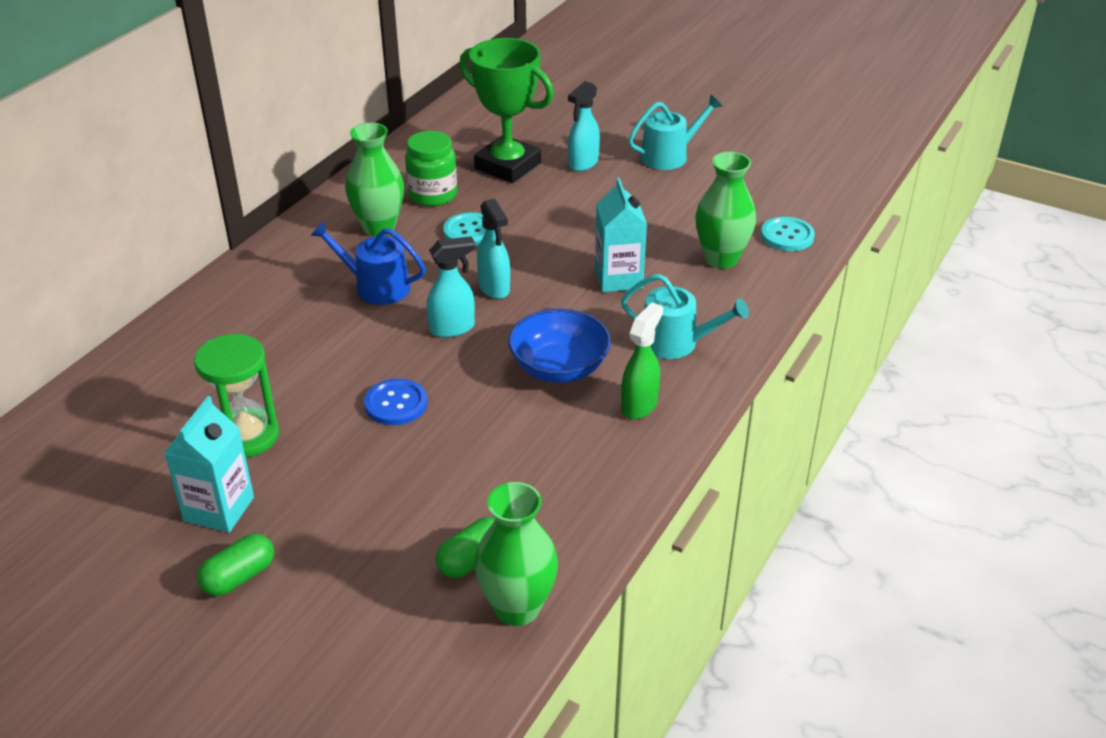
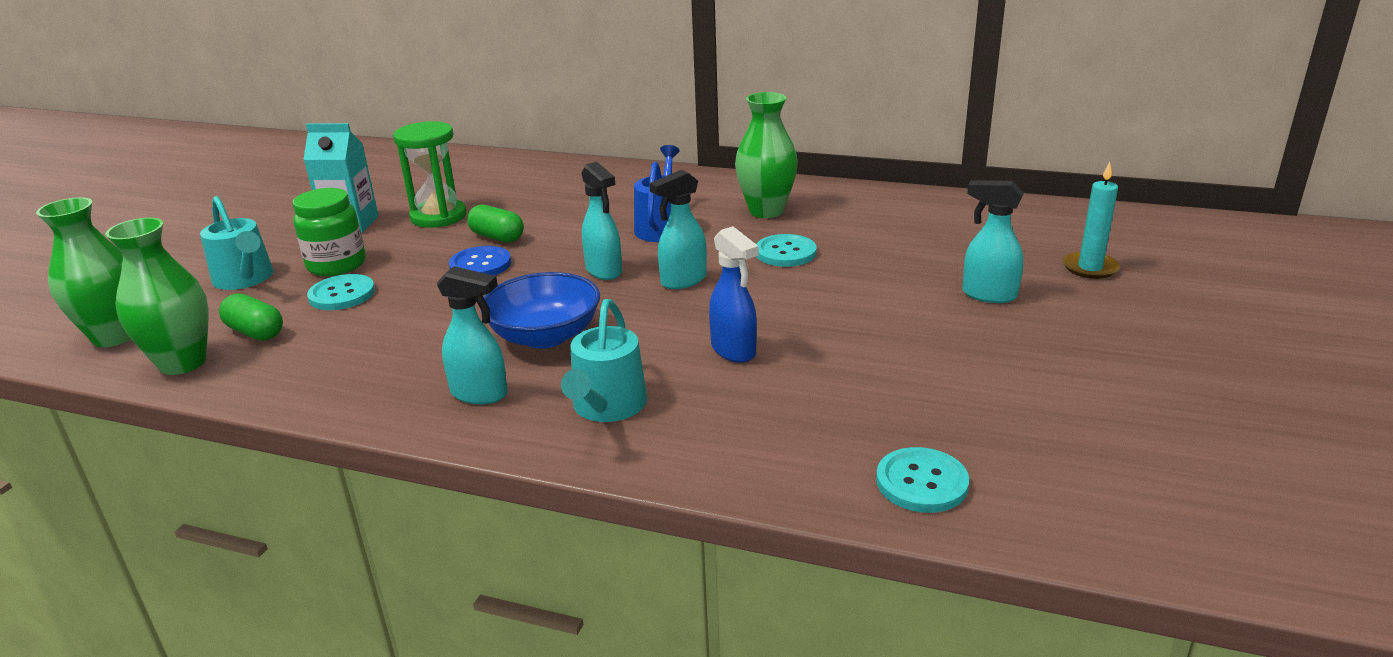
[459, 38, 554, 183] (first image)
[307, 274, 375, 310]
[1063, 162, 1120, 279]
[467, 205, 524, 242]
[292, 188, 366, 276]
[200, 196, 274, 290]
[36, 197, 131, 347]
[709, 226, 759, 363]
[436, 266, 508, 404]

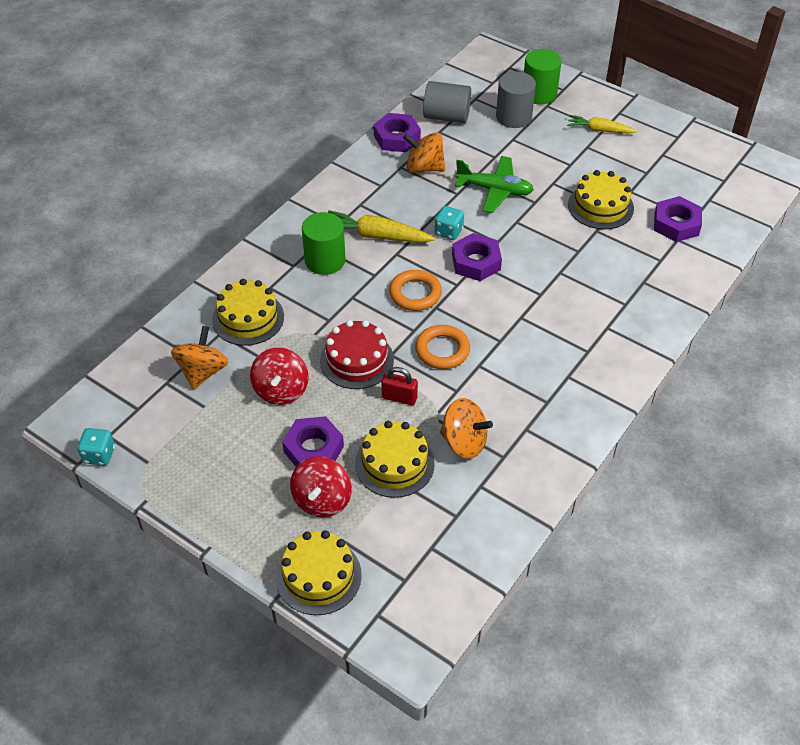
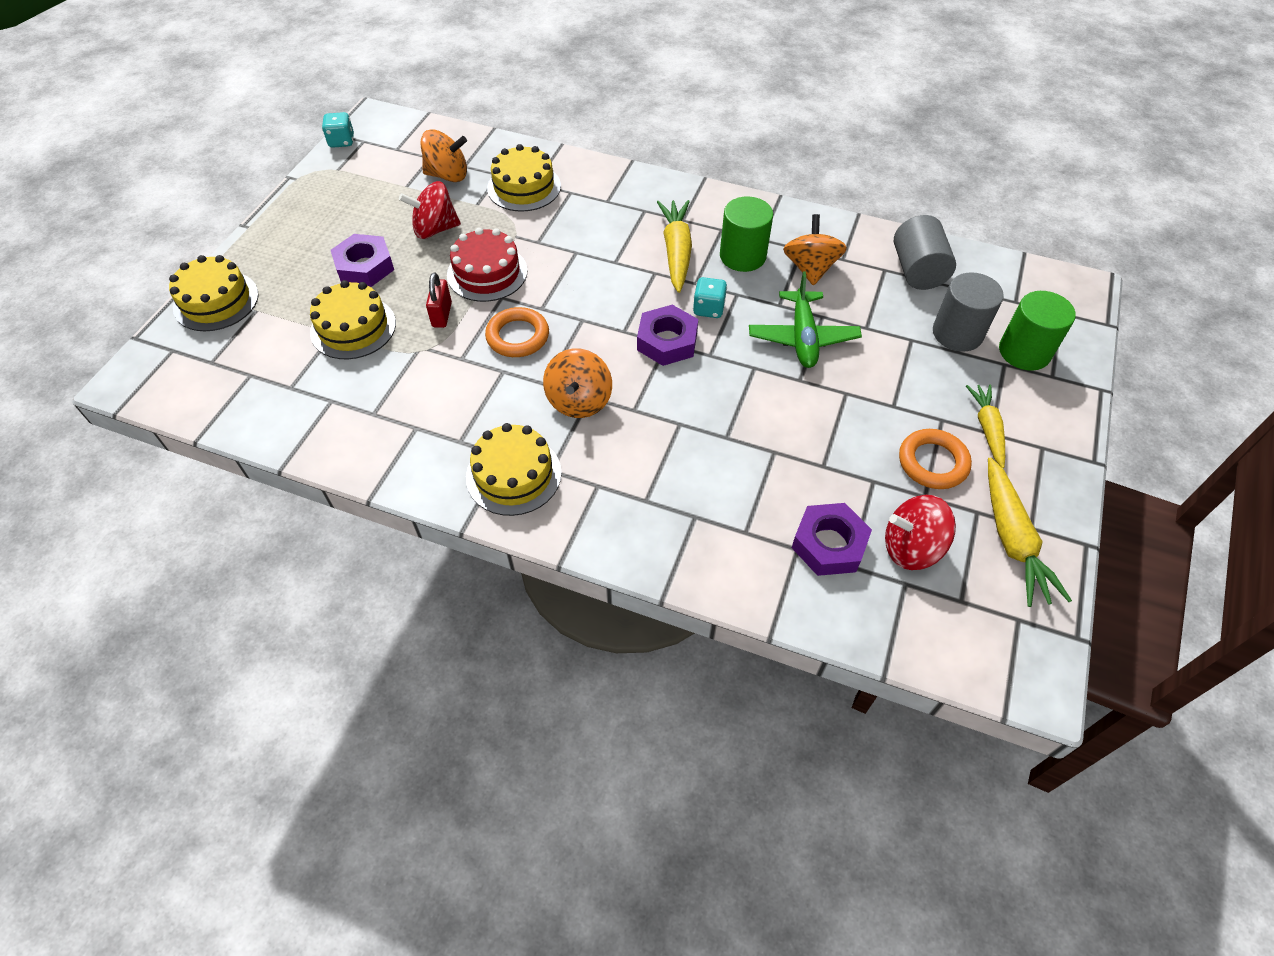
[374, 113, 421, 152] (first image)
[988, 457, 1072, 607]
[885, 495, 956, 570]
[720, 196, 773, 272]
[899, 429, 972, 489]
[543, 348, 612, 418]
[466, 423, 562, 516]

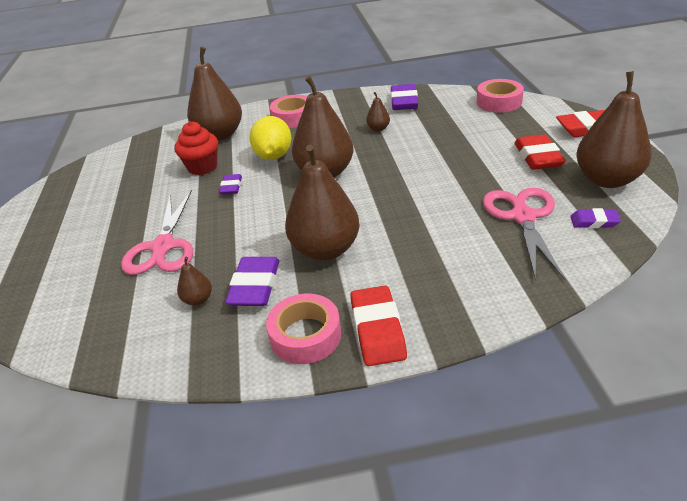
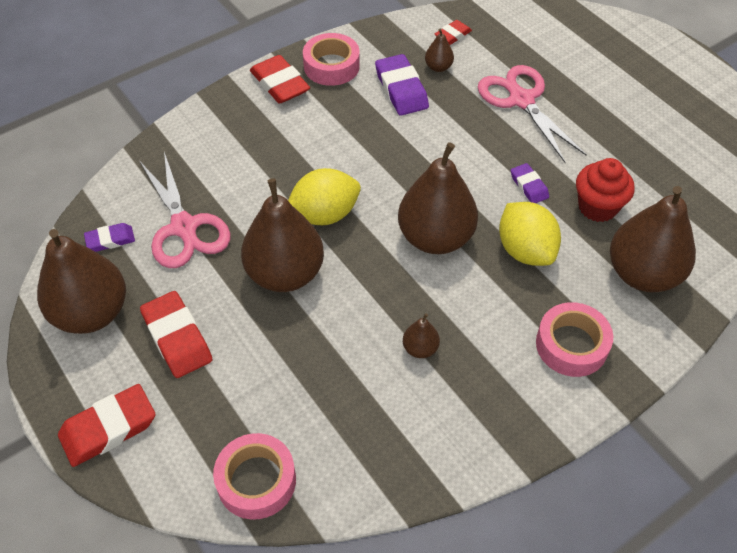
[391, 84, 418, 110] (first image)
[288, 168, 361, 225]
[435, 20, 472, 45]
[241, 178, 324, 292]

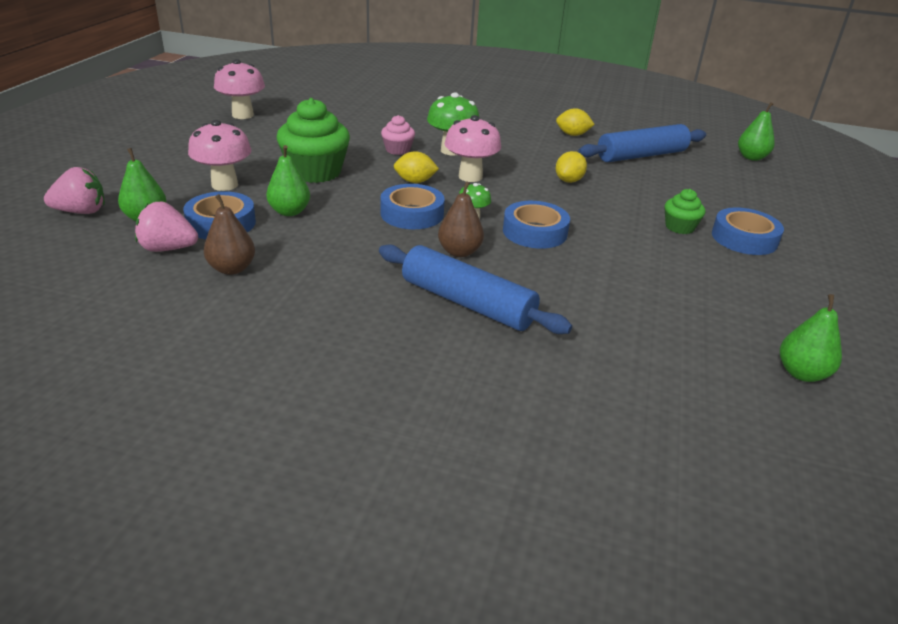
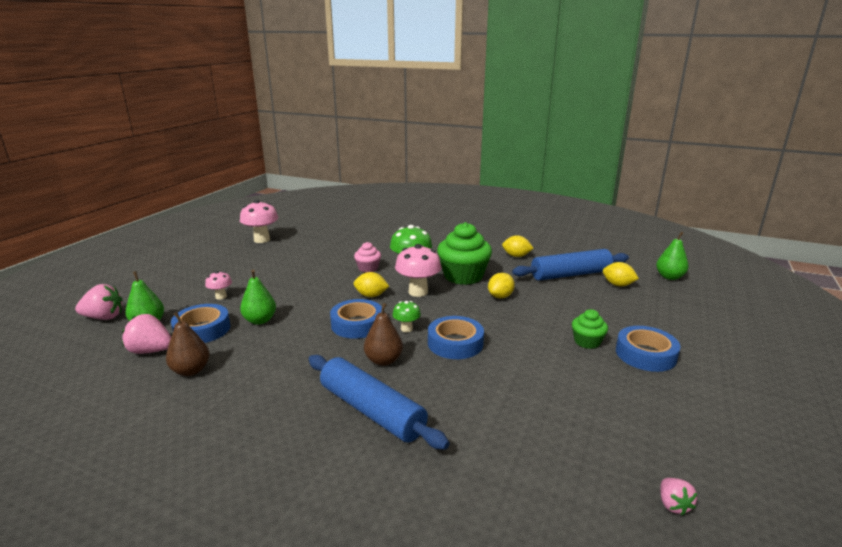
[603, 262, 639, 286]
[437, 222, 492, 285]
[660, 478, 697, 515]
[205, 271, 232, 300]

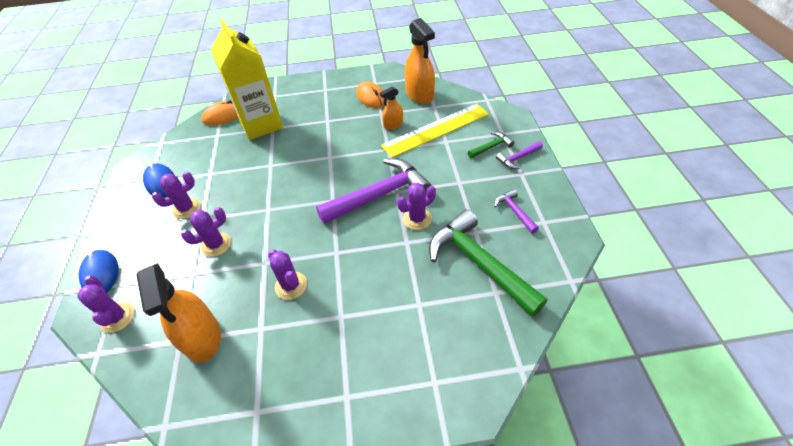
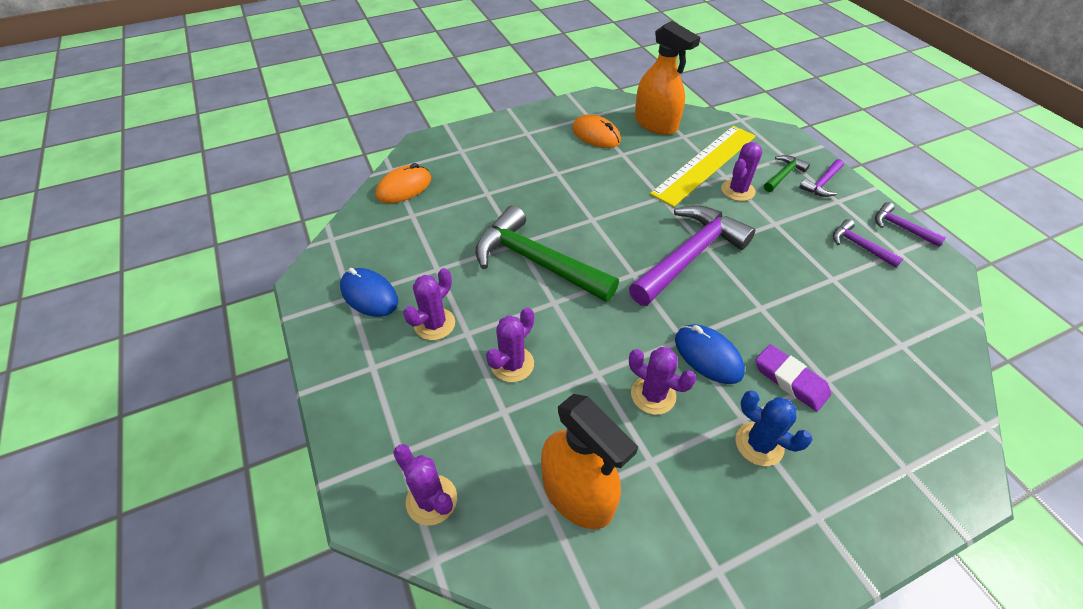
[211, 19, 283, 140] (first image)
[380, 86, 403, 130] (first image)
[735, 391, 813, 466]
[756, 344, 831, 411]
[875, 202, 946, 247]
[675, 324, 745, 384]
[721, 142, 762, 201]
[475, 205, 619, 302]

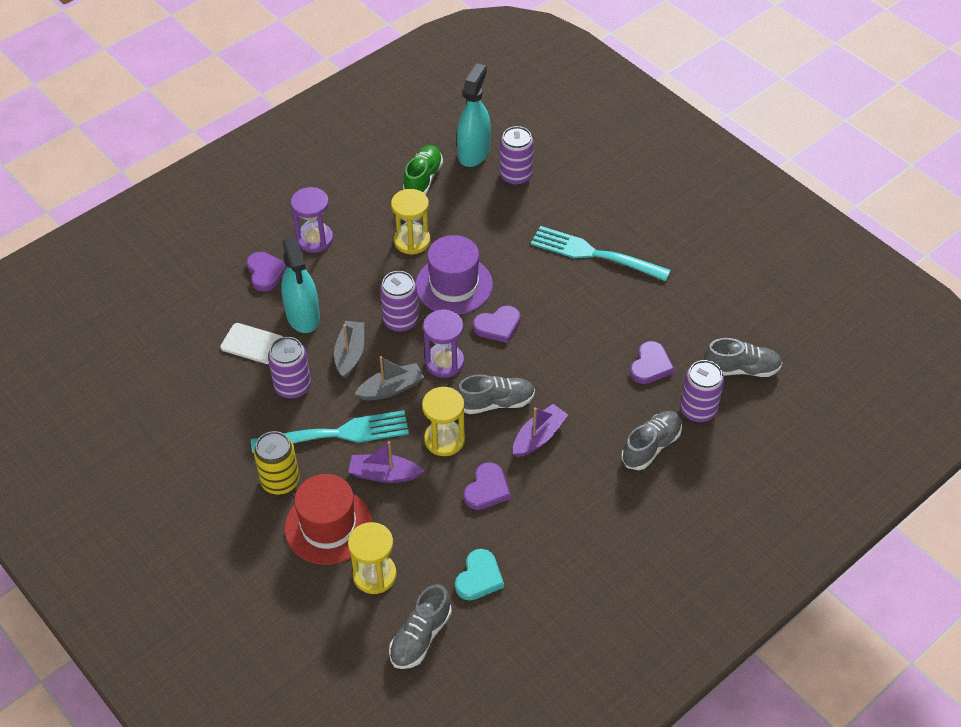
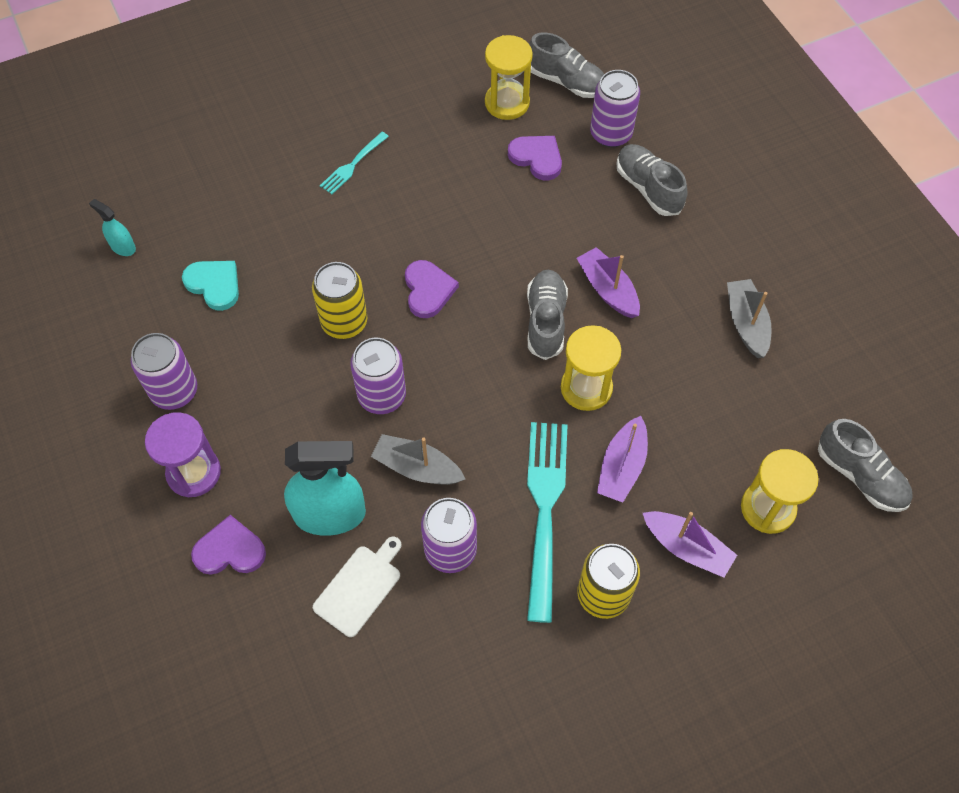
[403, 145, 443, 195] (first image)
[423, 310, 464, 378] (first image)
[464, 462, 511, 510] (first image)
[727, 279, 772, 358]
[485, 35, 533, 120]
[182, 261, 239, 311]
[131, 333, 197, 410]
[643, 511, 737, 577]
[312, 262, 368, 339]
[529, 32, 604, 98]
[89, 199, 136, 256]
[320, 132, 389, 194]

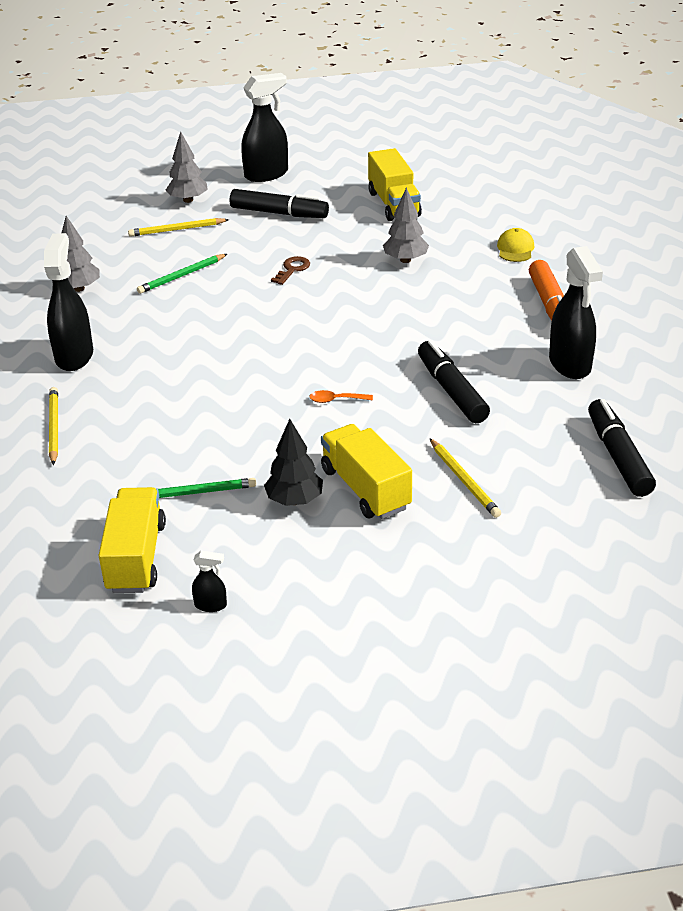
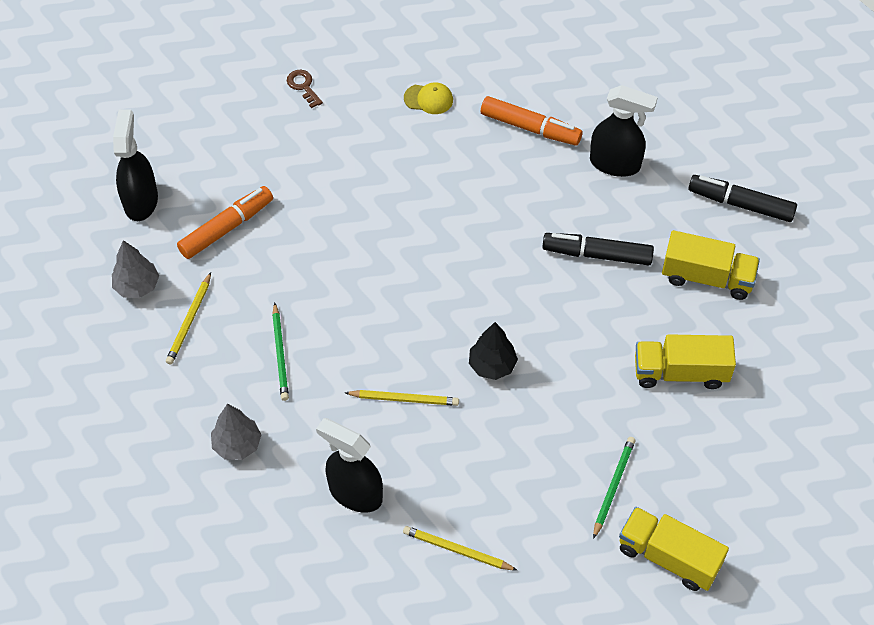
[192, 551, 227, 612] (first image)
[309, 390, 373, 403] (first image)
[383, 187, 429, 263] (first image)
[469, 322, 518, 380]
[287, 70, 323, 108]
[662, 230, 760, 300]
[345, 390, 459, 406]
[177, 186, 273, 259]
[404, 82, 453, 114]

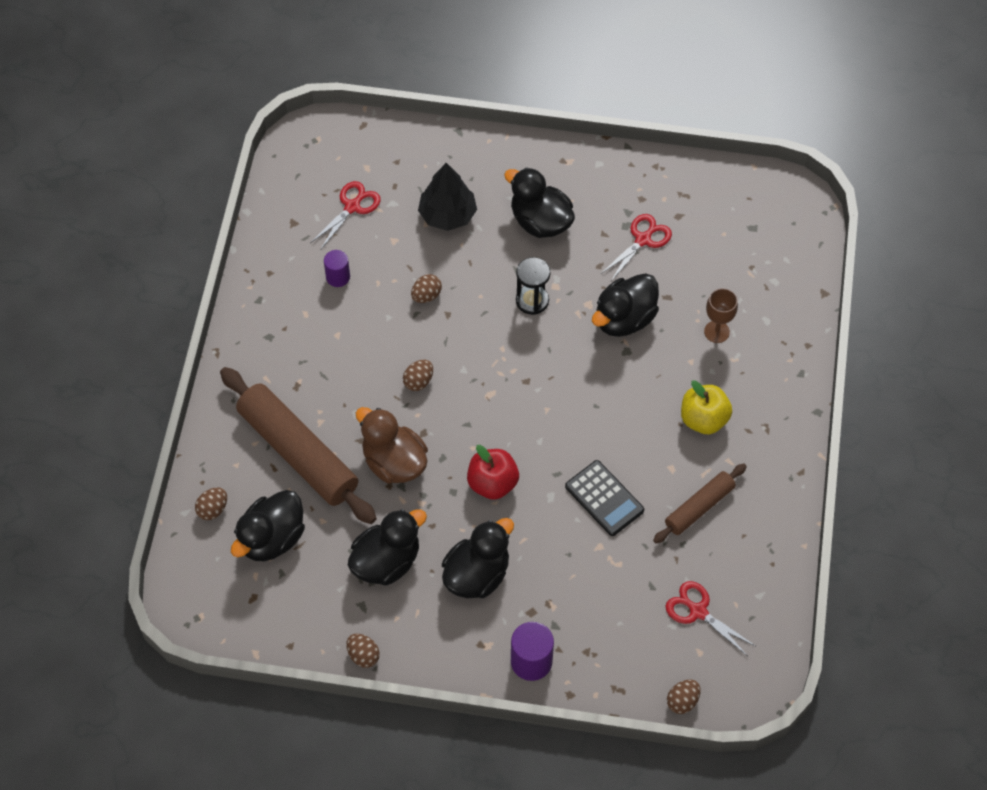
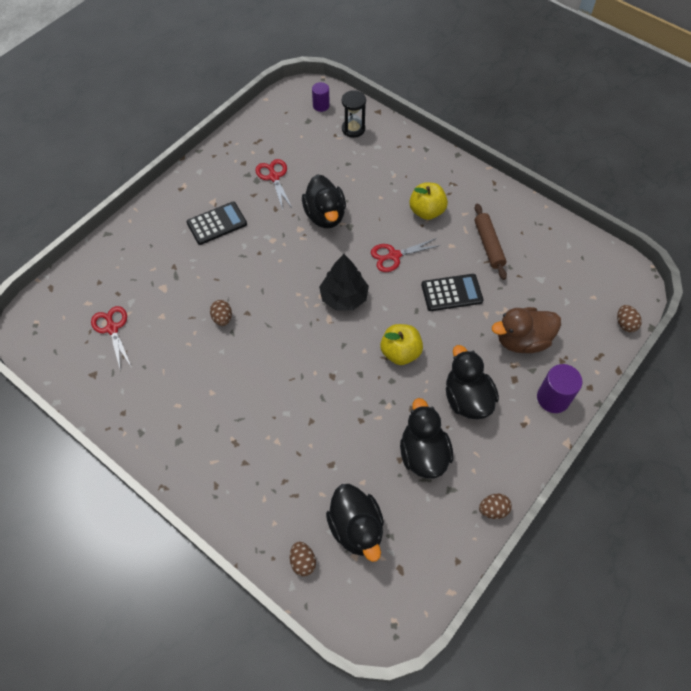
[220, 367, 377, 524] (first image)
[403, 360, 433, 391] (first image)
[704, 288, 738, 343] (first image)
[312, 82, 330, 112]
[492, 307, 561, 353]
[319, 254, 369, 311]
[342, 90, 366, 138]
[371, 238, 441, 272]
[186, 202, 247, 245]
[380, 324, 423, 365]

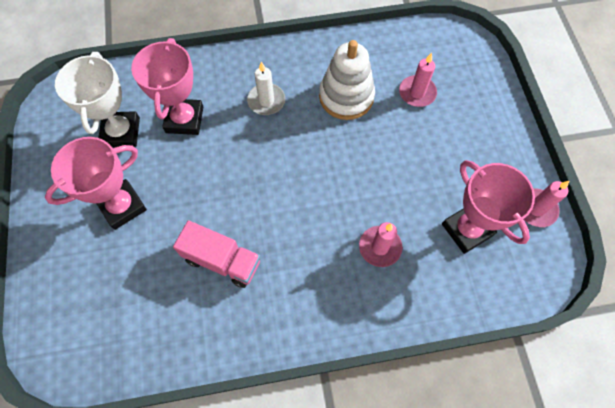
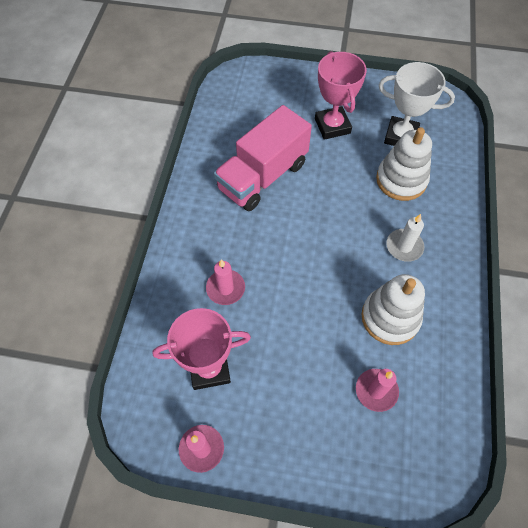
[376, 127, 432, 201]
[214, 105, 312, 211]

